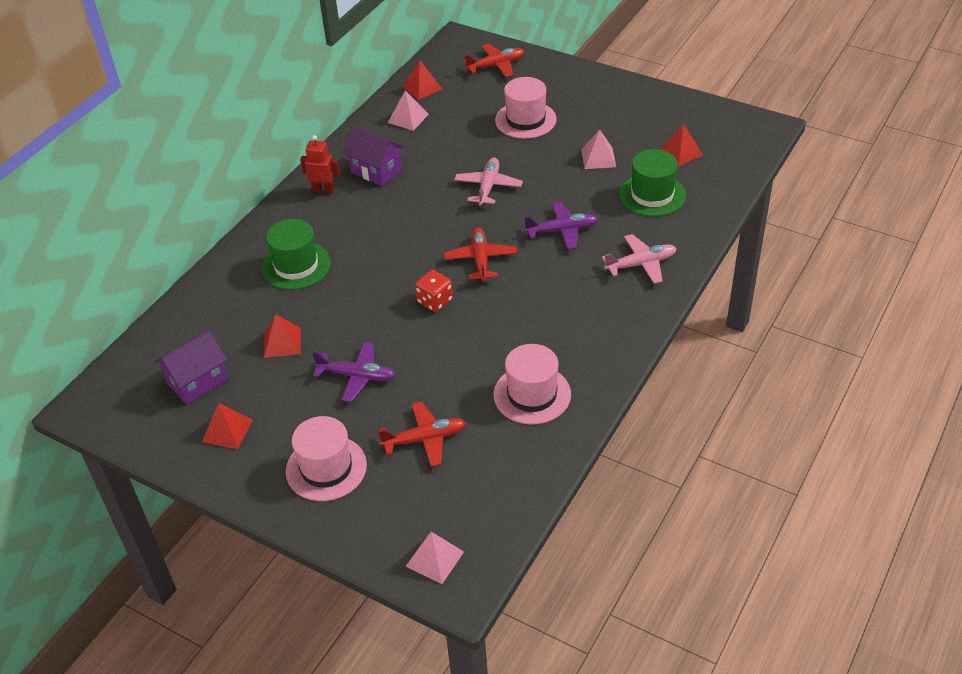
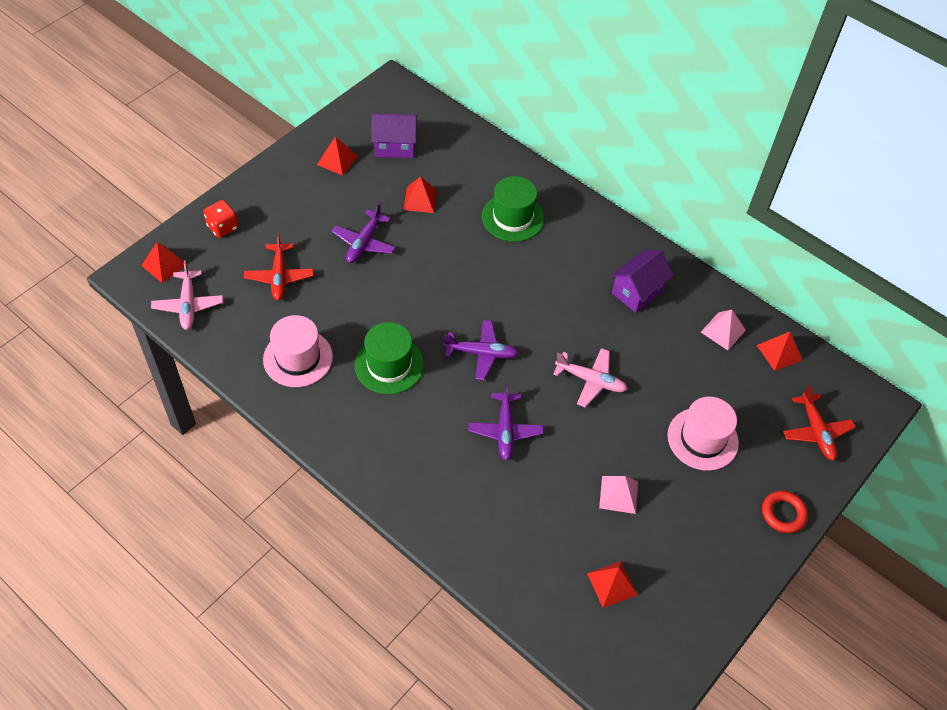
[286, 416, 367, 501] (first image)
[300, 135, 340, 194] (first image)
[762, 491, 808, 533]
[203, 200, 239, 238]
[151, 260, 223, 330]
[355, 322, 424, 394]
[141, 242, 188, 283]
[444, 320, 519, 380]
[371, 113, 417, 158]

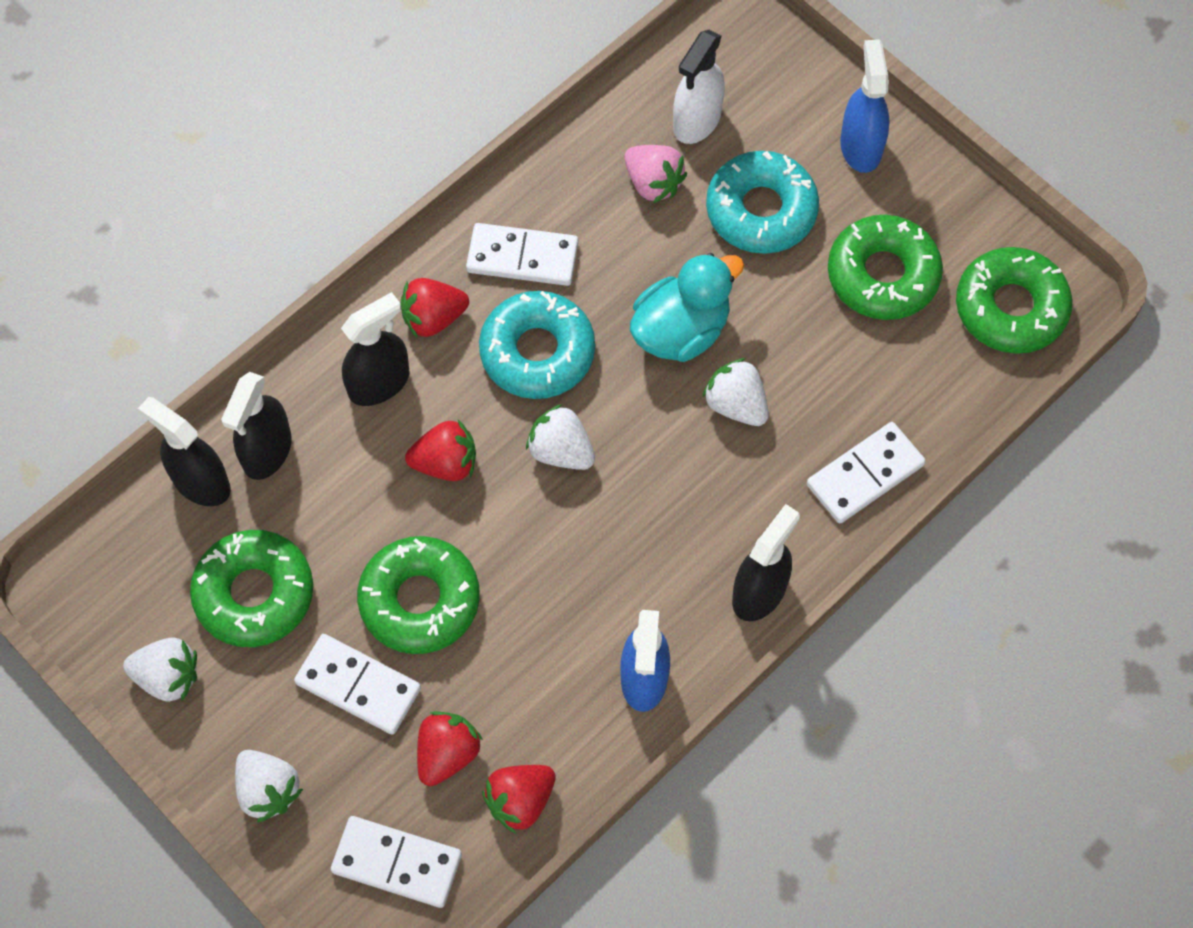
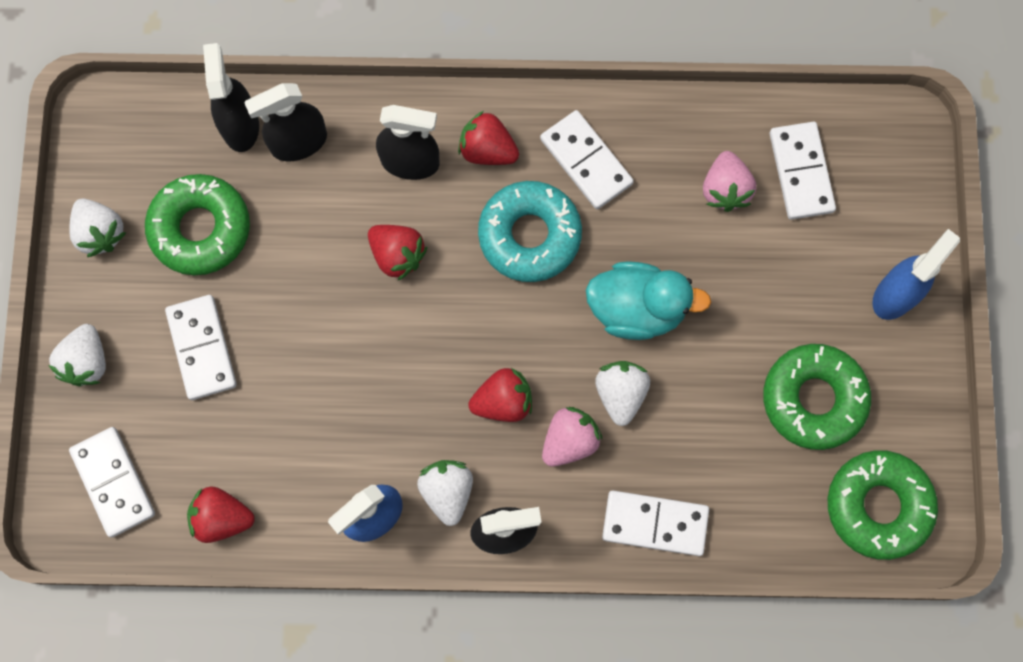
[357, 536, 480, 654] (first image)
[706, 151, 819, 254] (first image)
[542, 407, 603, 467]
[468, 368, 532, 422]
[417, 460, 473, 526]
[769, 122, 836, 220]

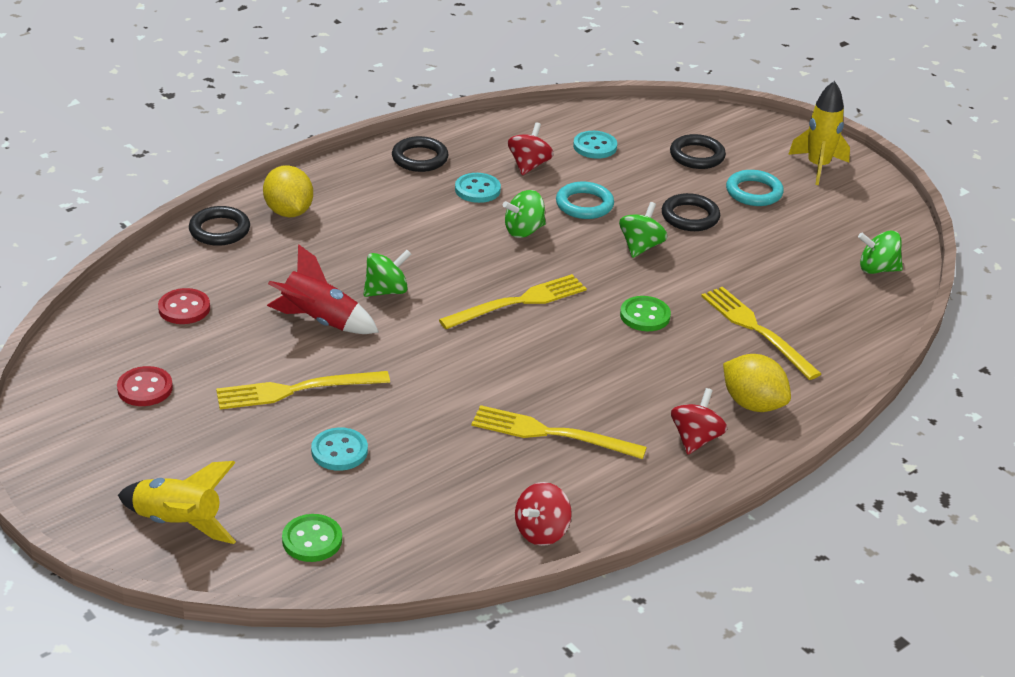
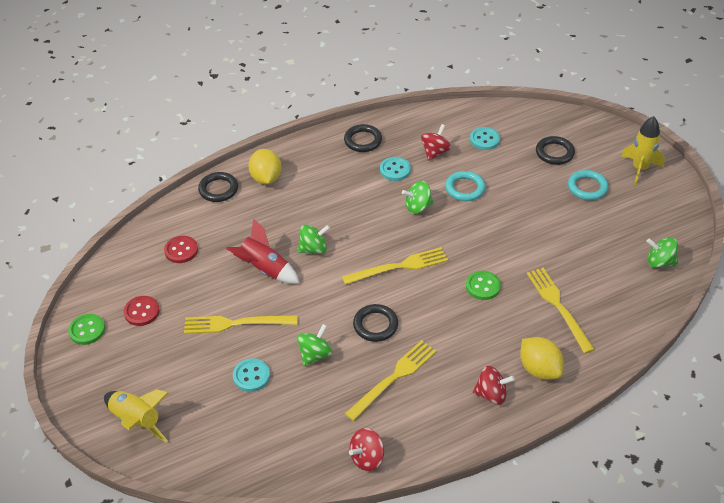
[68, 314, 105, 345]
[297, 324, 332, 366]
[353, 304, 398, 342]
[345, 340, 437, 421]
[473, 366, 515, 405]

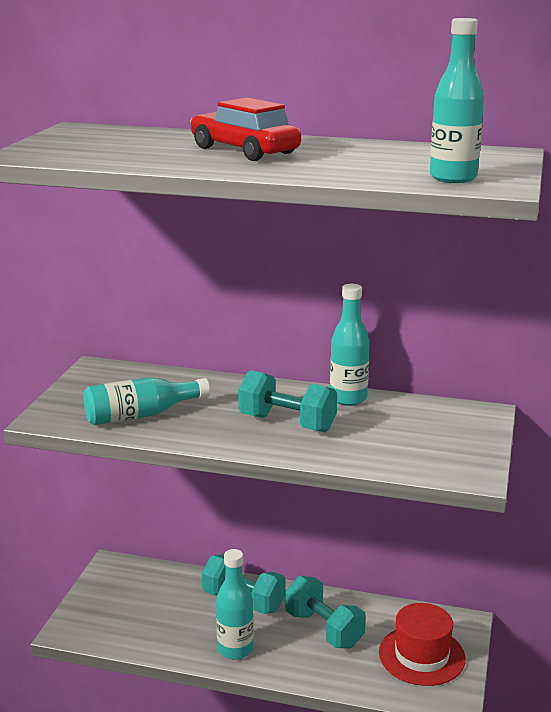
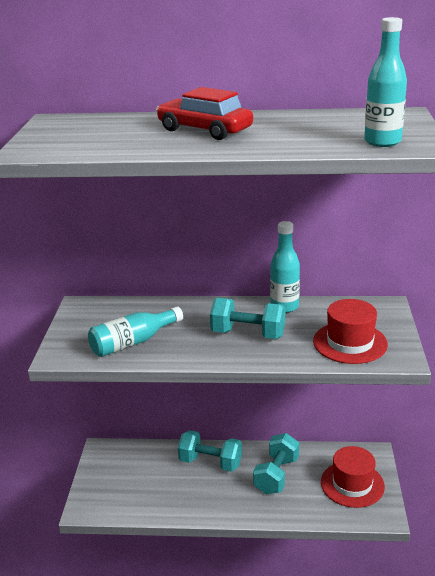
[216, 549, 254, 659] (first image)
[313, 299, 388, 364]
[253, 433, 299, 495]

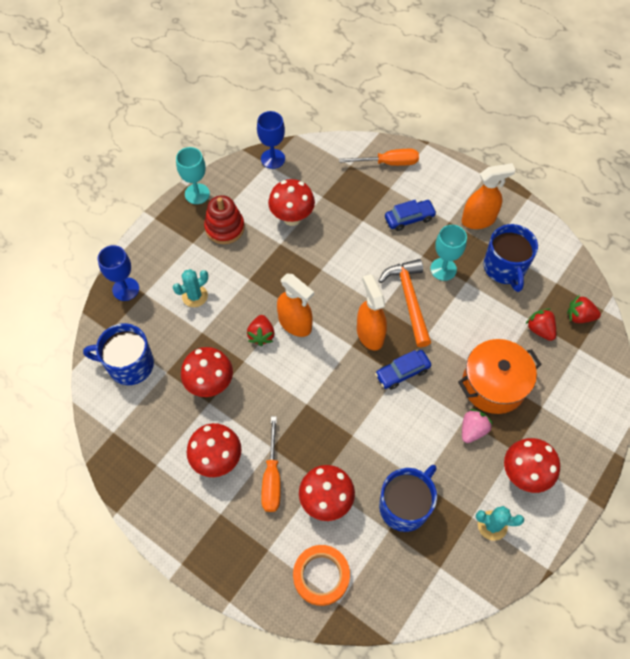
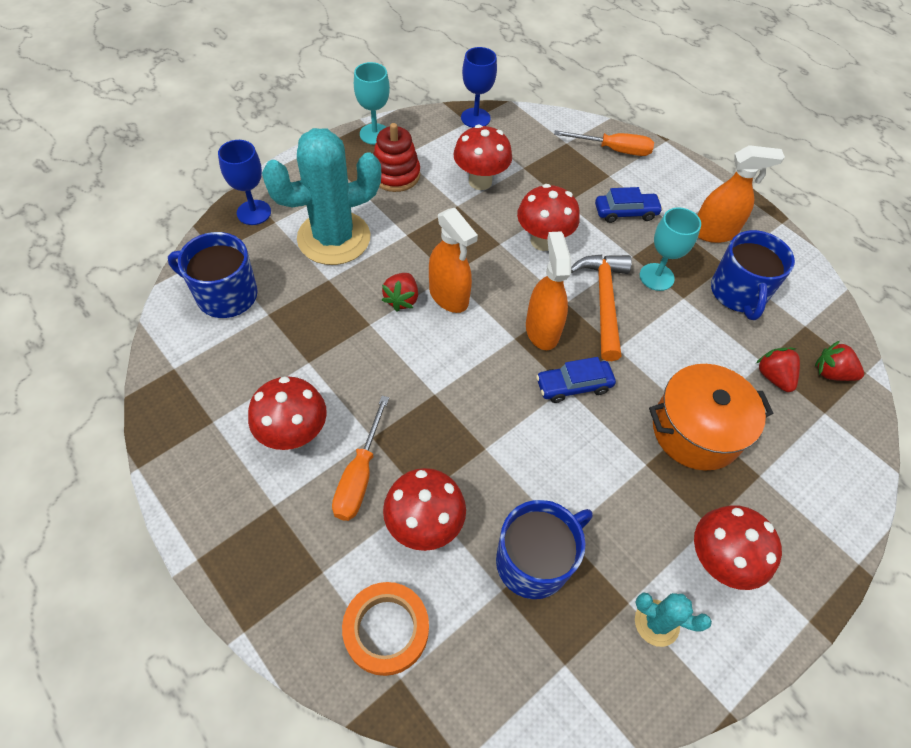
[462, 409, 493, 443] (first image)
[517, 184, 580, 251]
[262, 128, 381, 265]

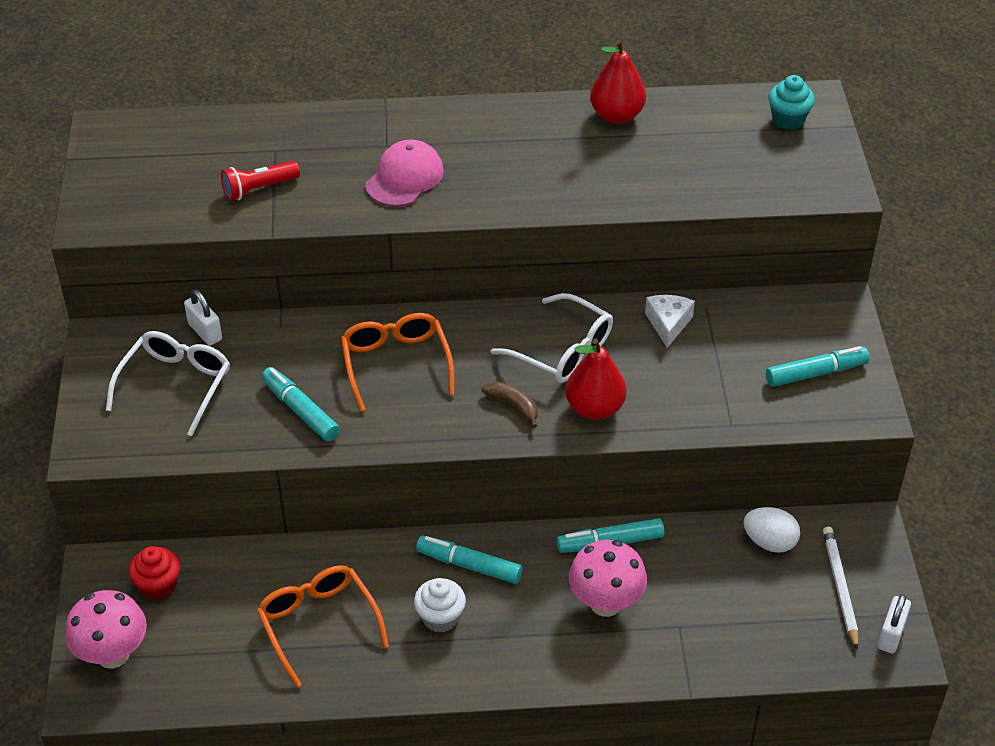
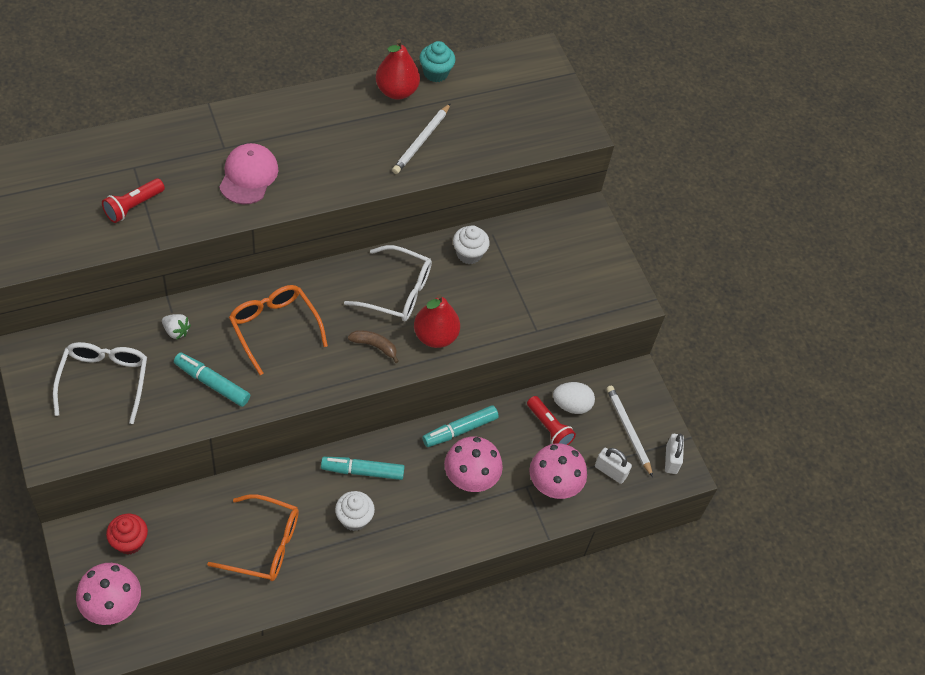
[766, 346, 870, 387] (first image)
[162, 314, 191, 340]
[392, 103, 451, 174]
[527, 396, 576, 445]
[529, 443, 587, 499]
[595, 448, 632, 484]
[419, 41, 455, 82]
[453, 225, 490, 264]
[207, 494, 299, 581]

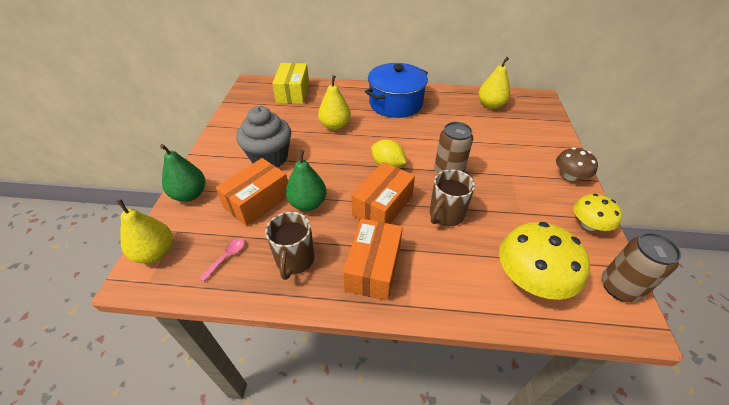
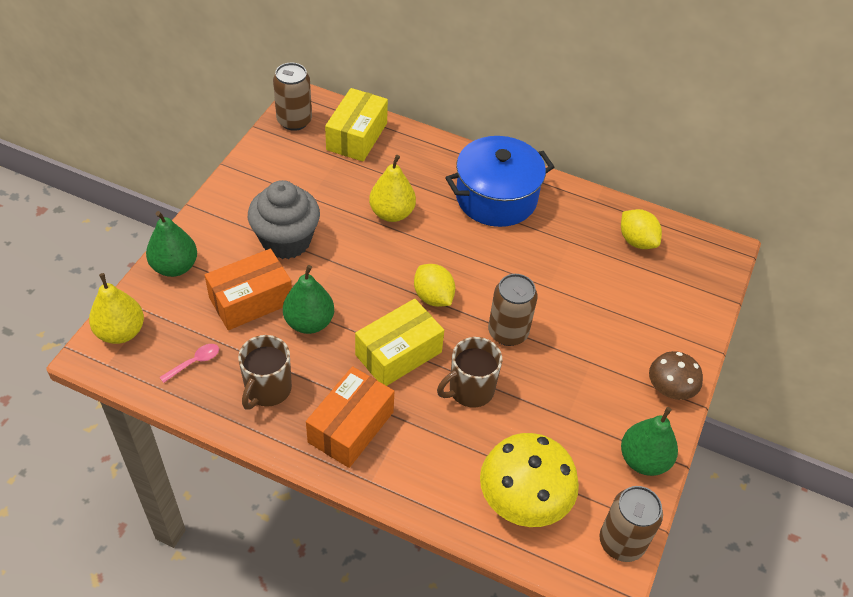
[273, 63, 312, 131]
[621, 209, 662, 249]
[621, 407, 678, 476]
[355, 299, 444, 386]

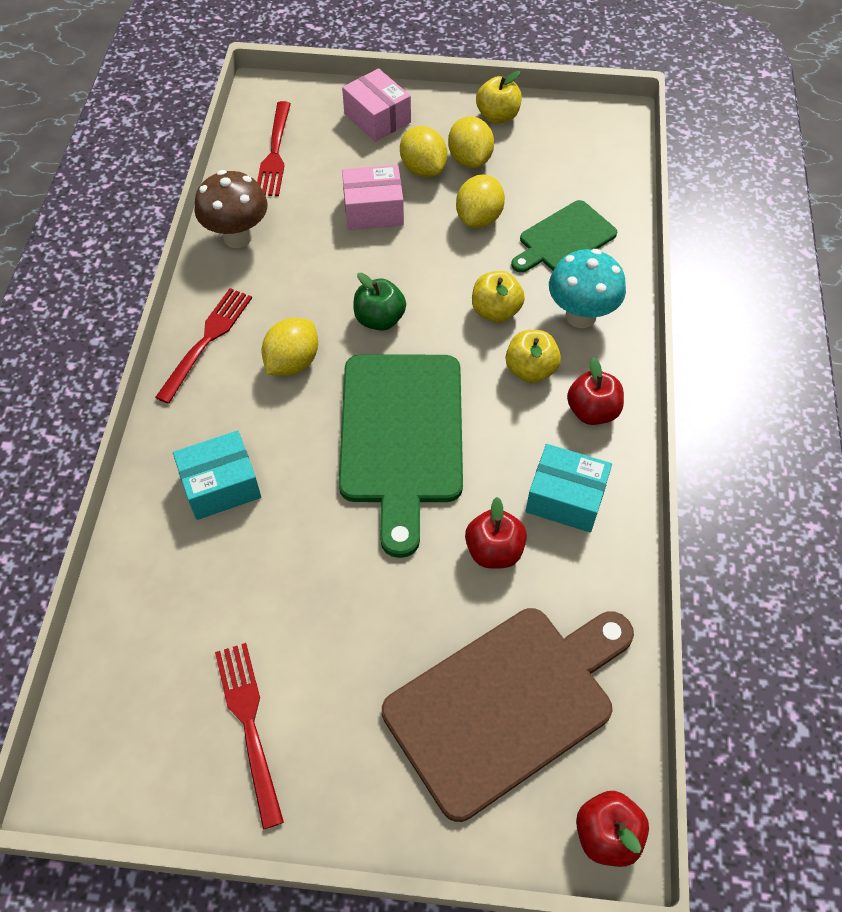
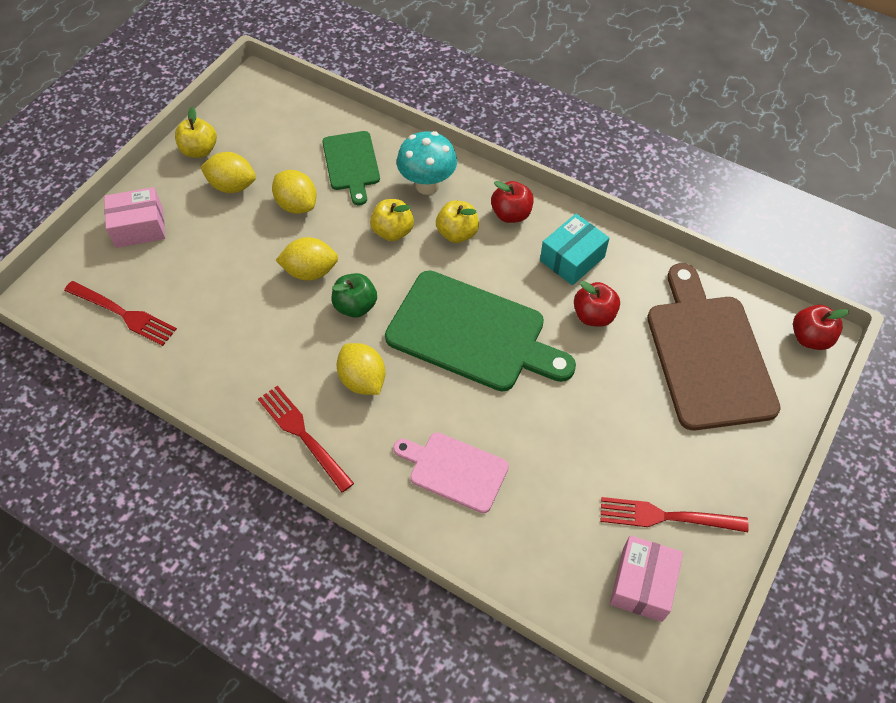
[194, 170, 268, 248] (first image)
[610, 535, 683, 622]
[275, 237, 338, 281]
[393, 432, 509, 513]

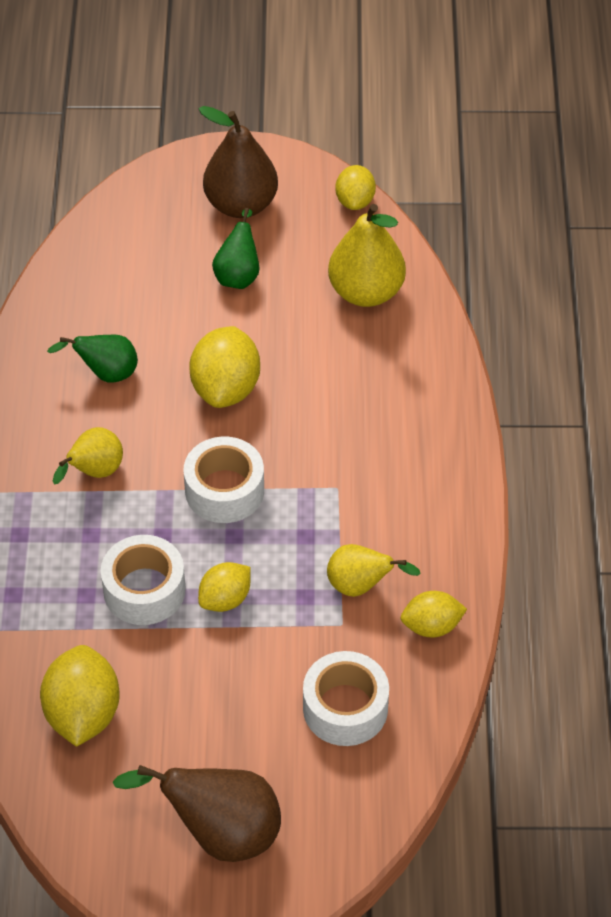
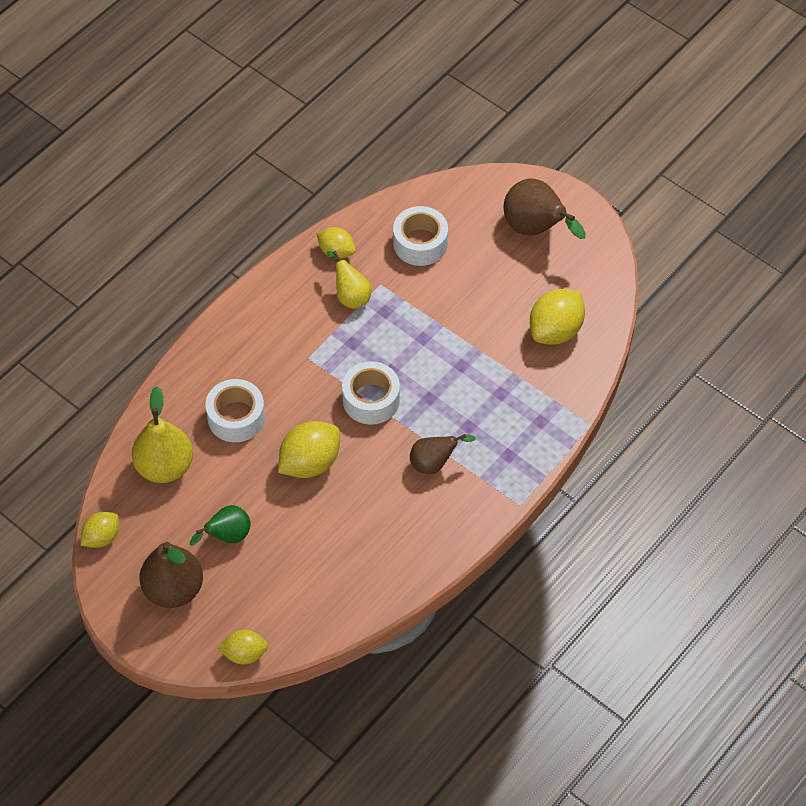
[47, 335, 138, 383] (first image)
[206, 379, 265, 442]
[218, 629, 268, 665]
[410, 434, 476, 474]

